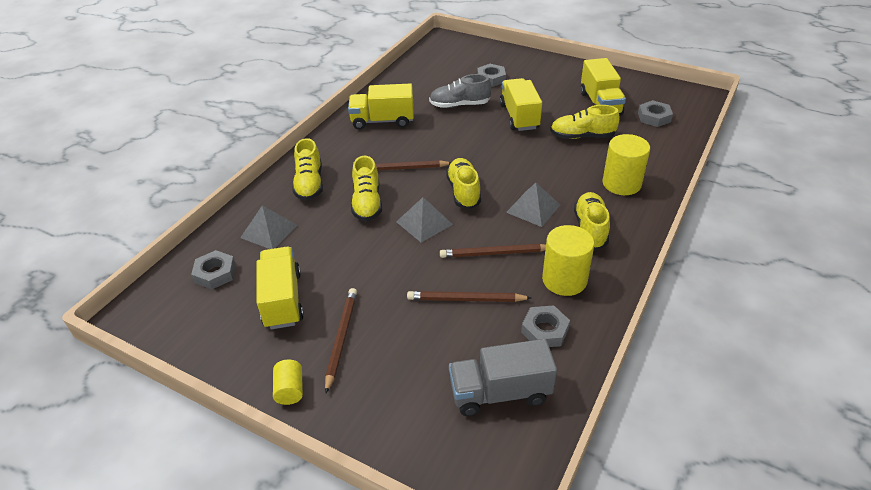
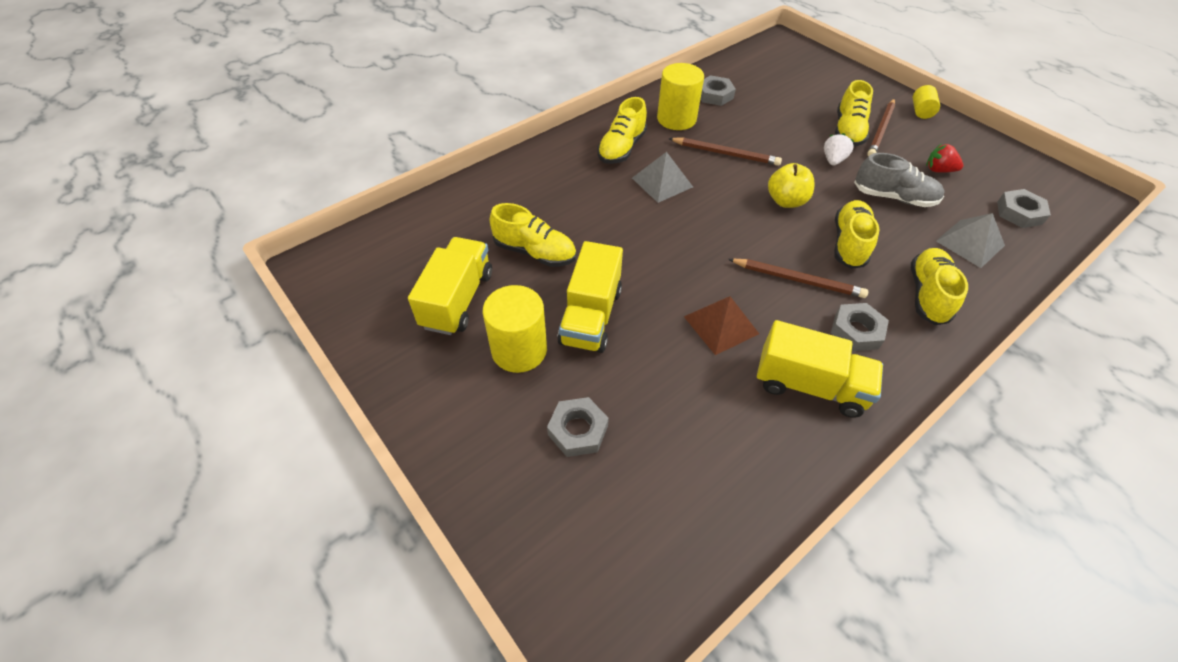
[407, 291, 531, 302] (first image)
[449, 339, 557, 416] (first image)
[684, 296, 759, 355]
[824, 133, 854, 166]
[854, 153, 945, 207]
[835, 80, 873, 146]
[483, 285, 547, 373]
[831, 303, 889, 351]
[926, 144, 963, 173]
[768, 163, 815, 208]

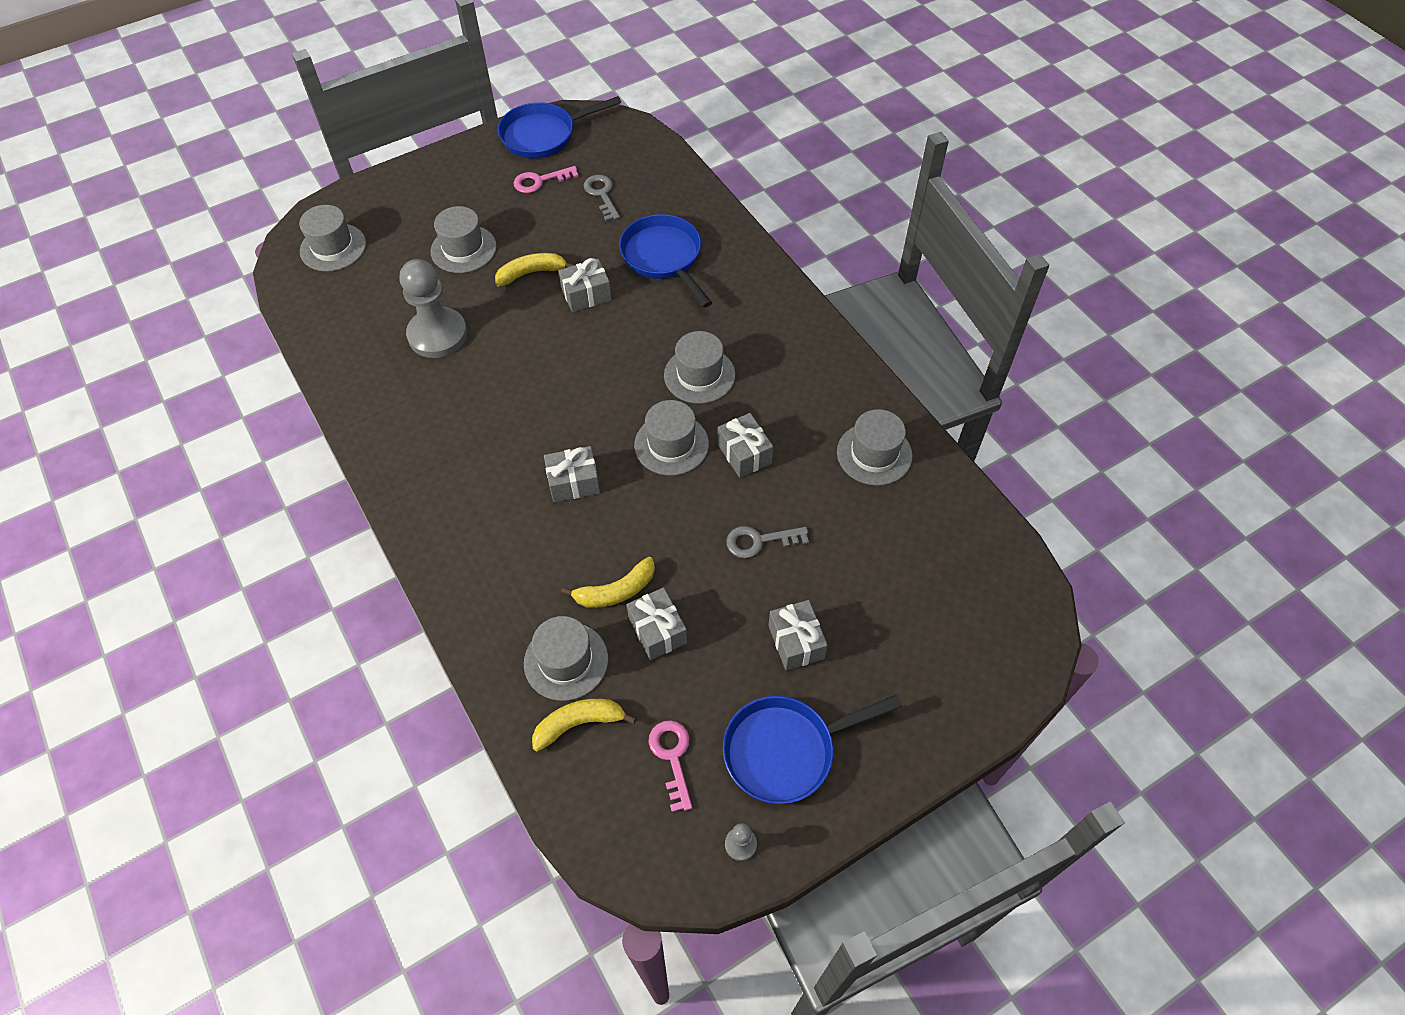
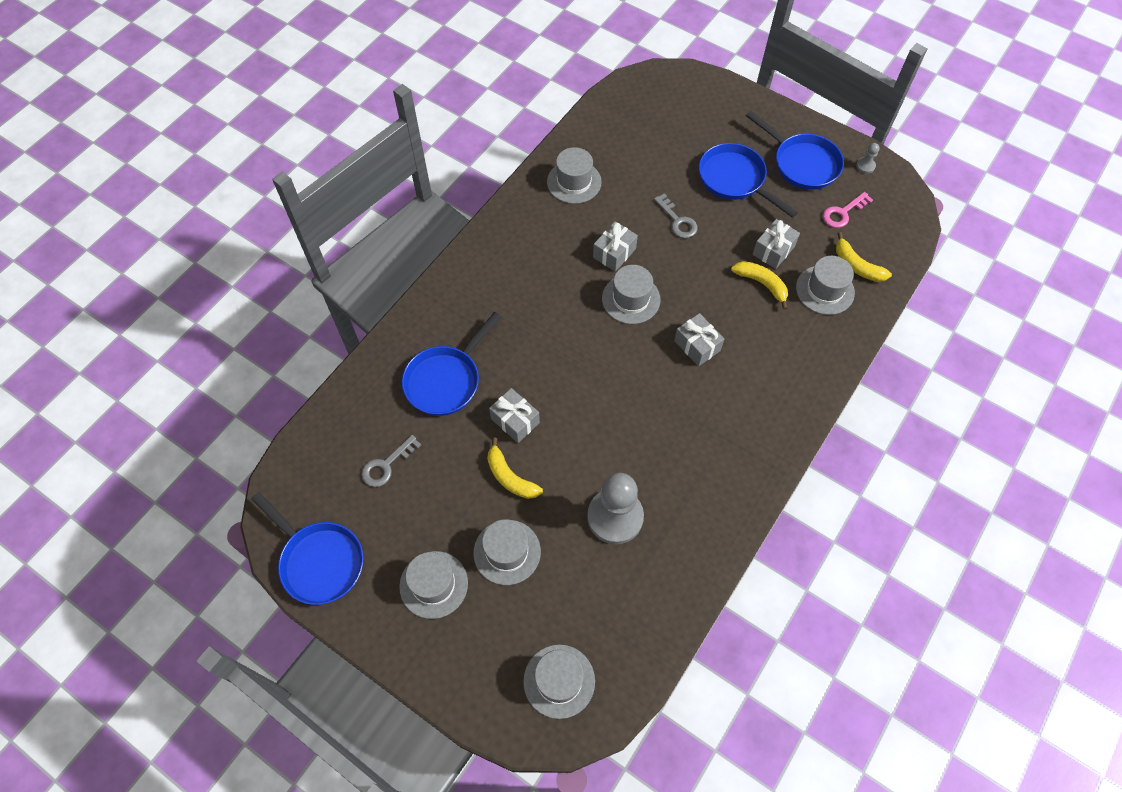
[513, 166, 579, 193] (first image)
[399, 551, 468, 619]
[699, 143, 798, 218]

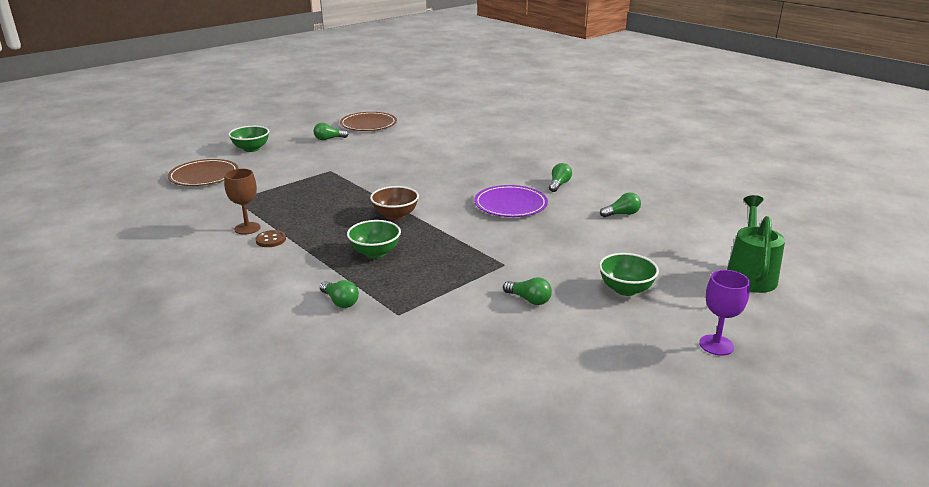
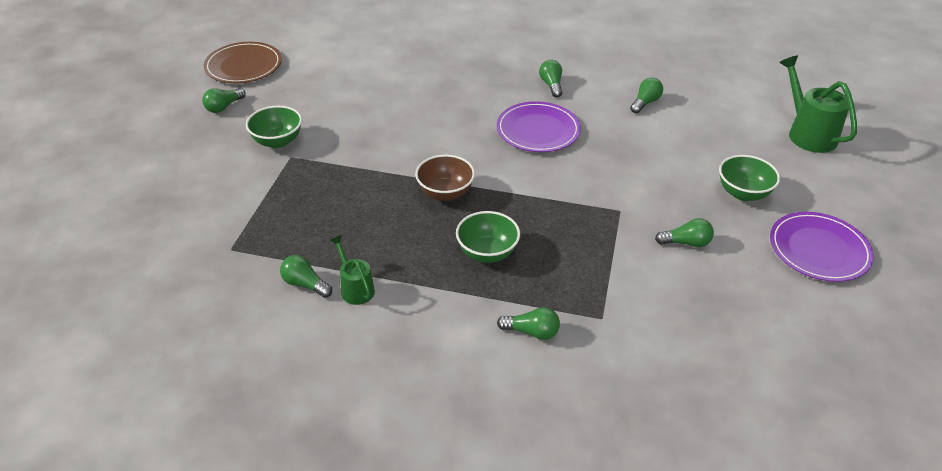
[168, 159, 238, 186] (first image)
[699, 270, 750, 356] (first image)
[770, 212, 874, 282]
[246, 106, 302, 148]
[280, 255, 332, 298]
[330, 235, 375, 305]

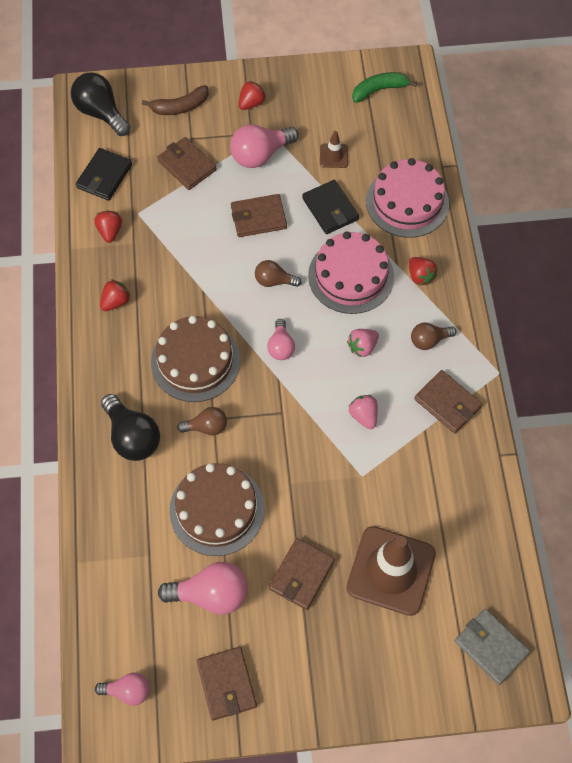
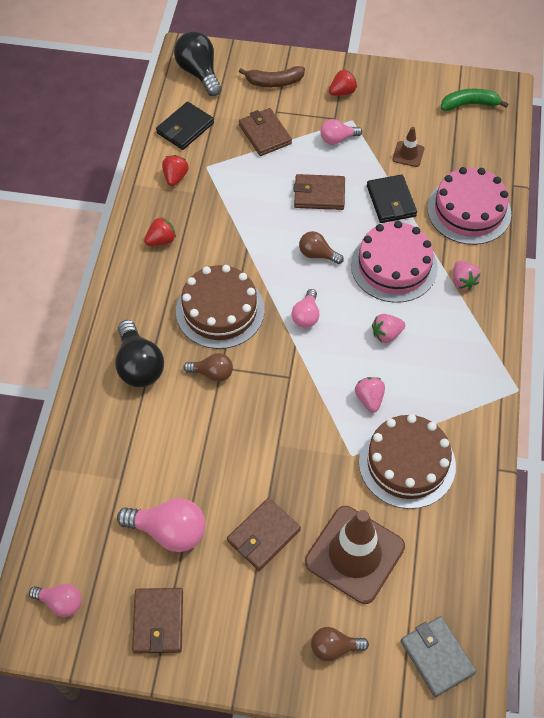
[414, 370, 482, 433] (first image)
[359, 414, 456, 509]
[311, 627, 369, 661]
[453, 261, 481, 291]
[320, 119, 362, 145]

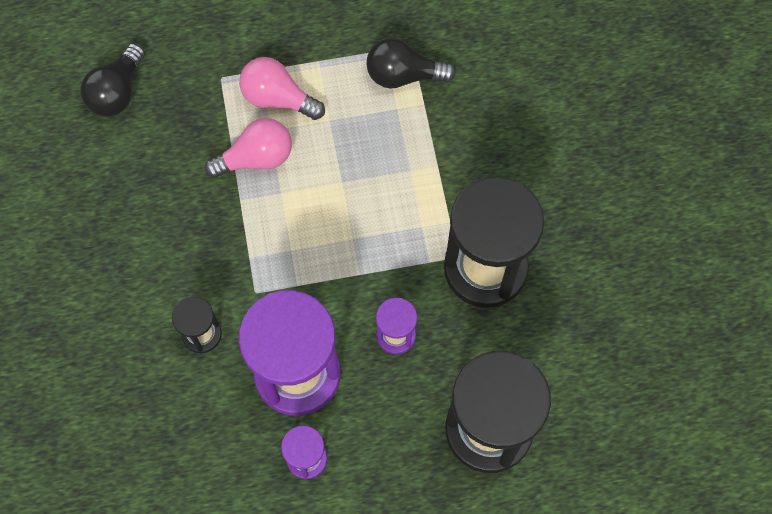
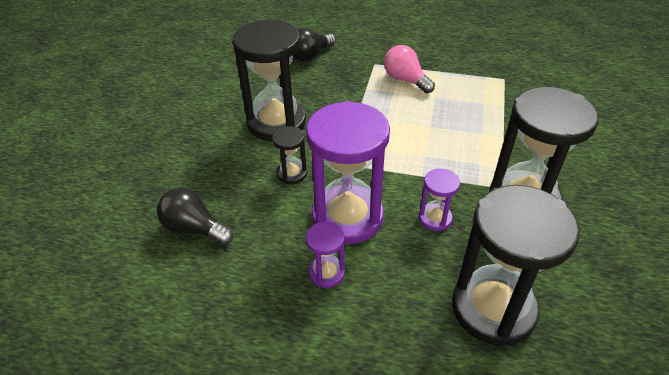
[204, 118, 292, 178] (first image)
[233, 20, 306, 141]
[157, 188, 233, 245]

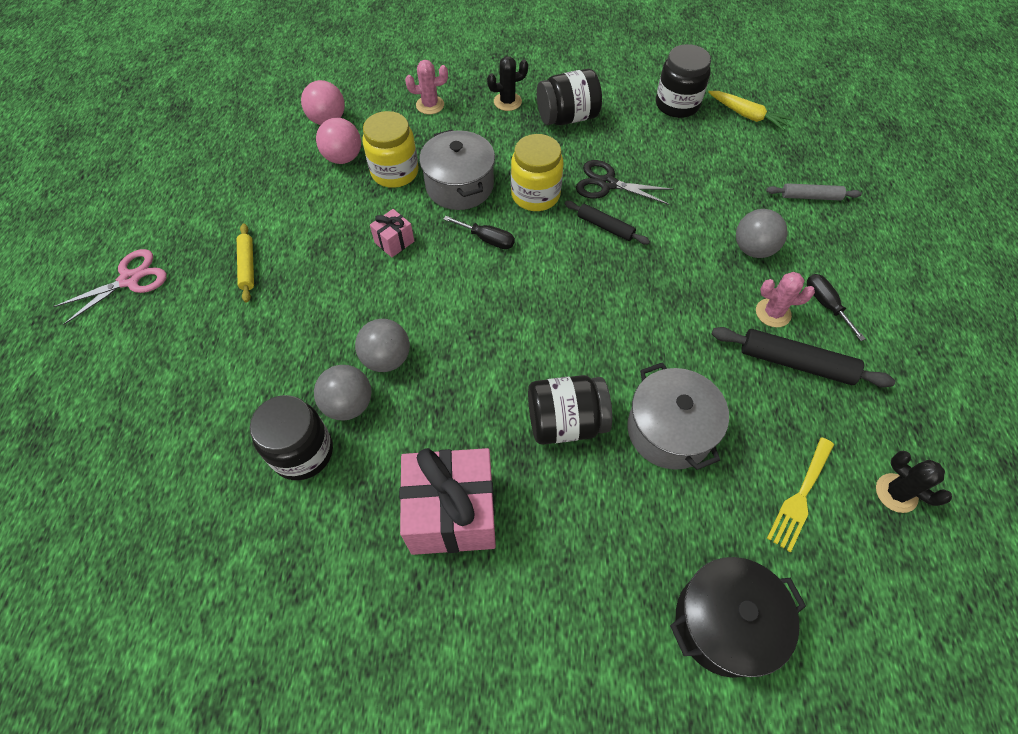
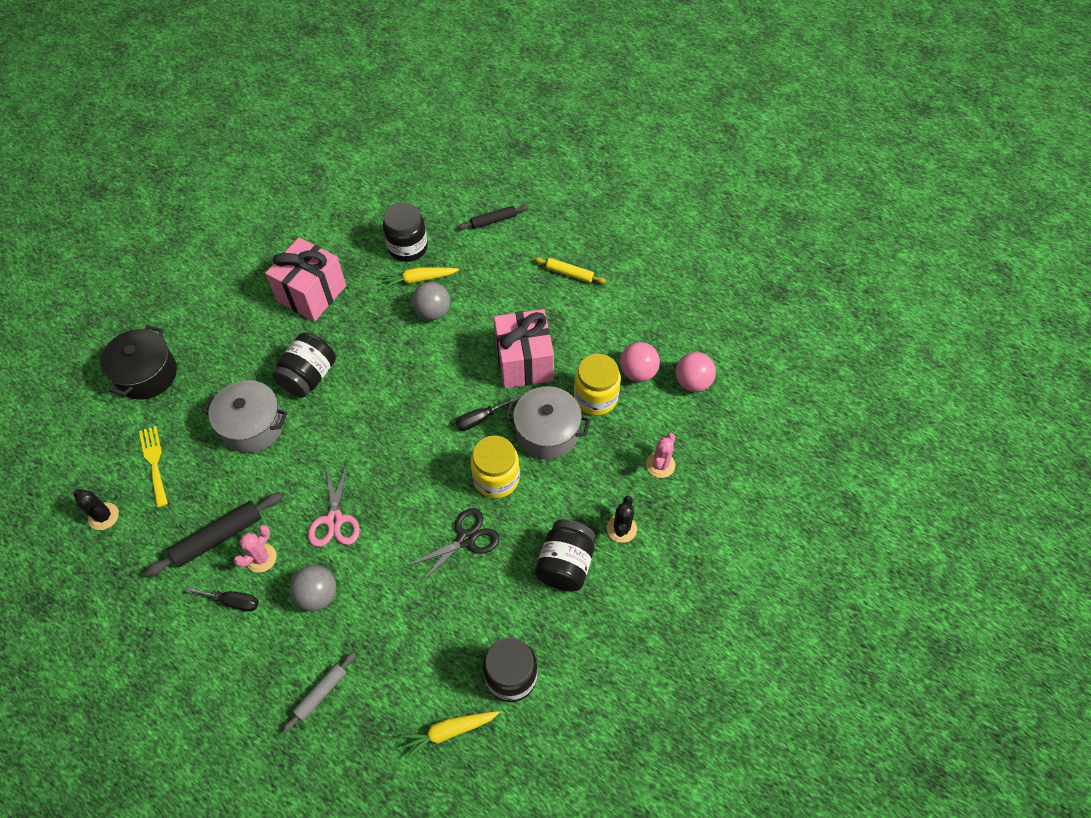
[308, 464, 360, 547]
[458, 205, 528, 230]
[380, 267, 459, 289]
[73, 489, 119, 530]
[494, 309, 554, 388]

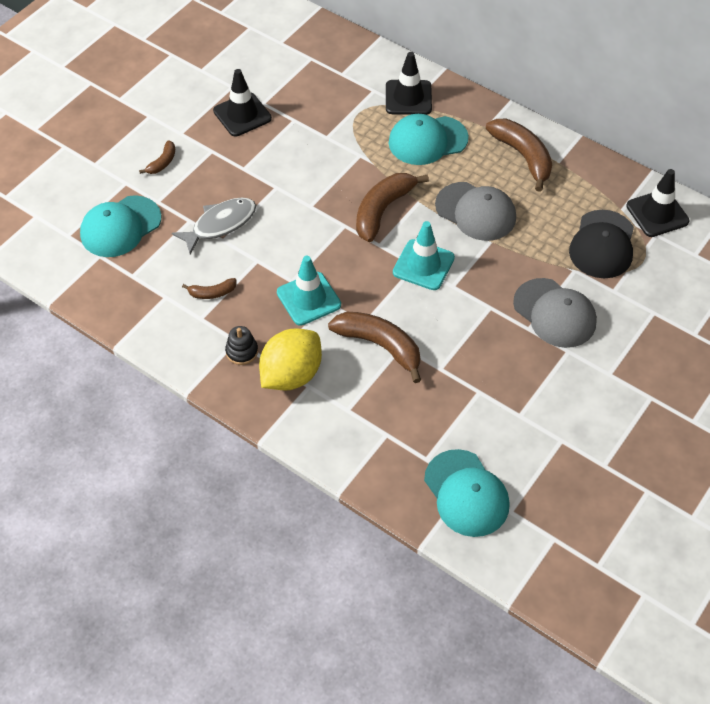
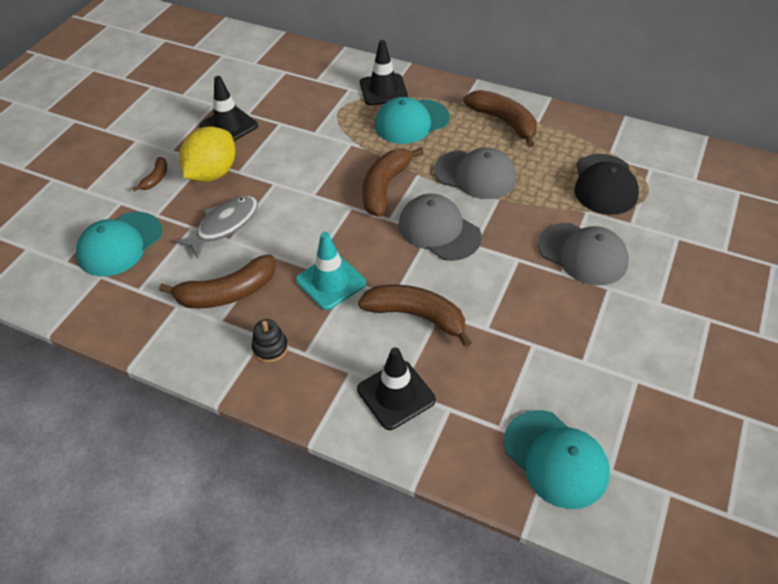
[179, 126, 235, 182]
[357, 347, 436, 430]
[398, 194, 482, 261]
[159, 255, 276, 309]

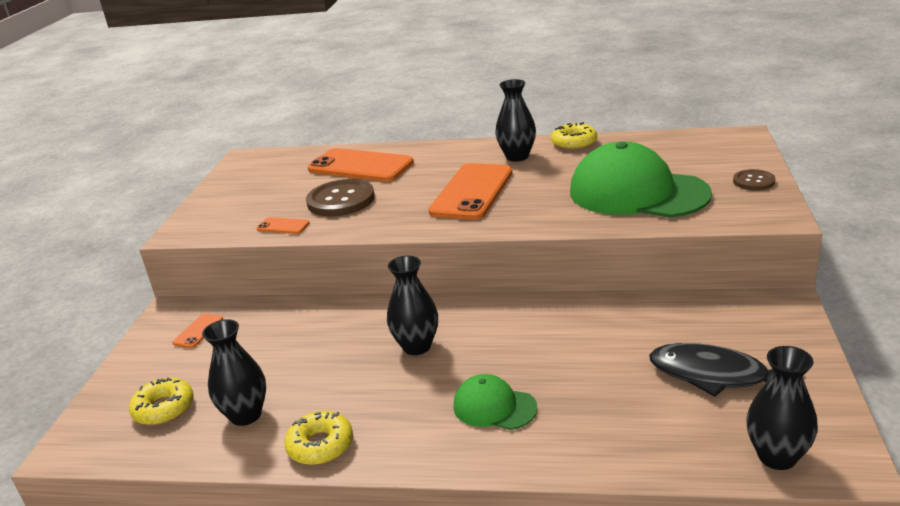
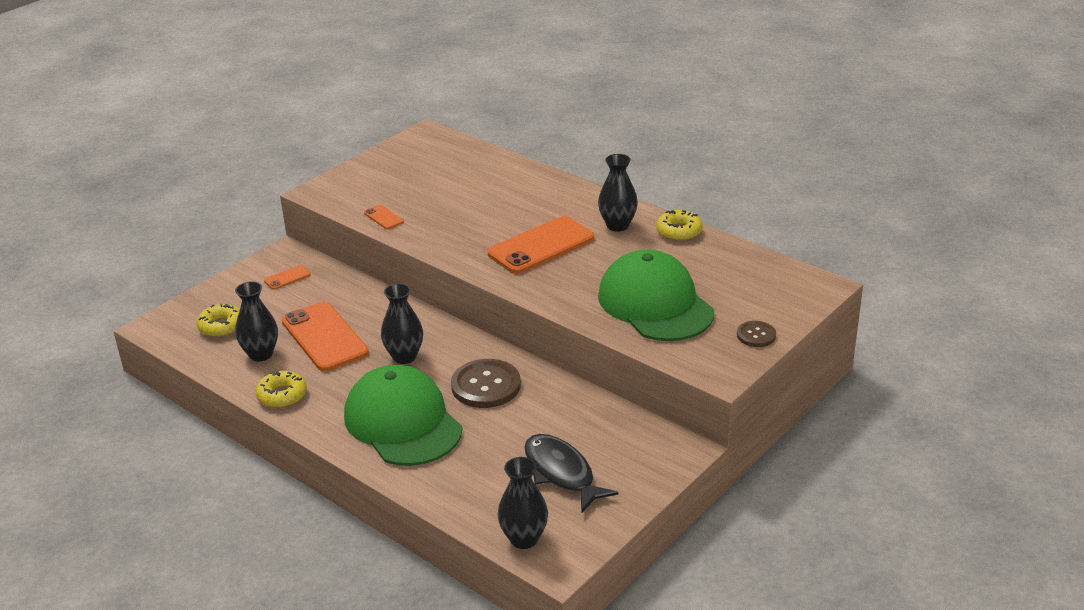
[451, 359, 521, 408]
[282, 302, 369, 371]
[344, 365, 462, 466]

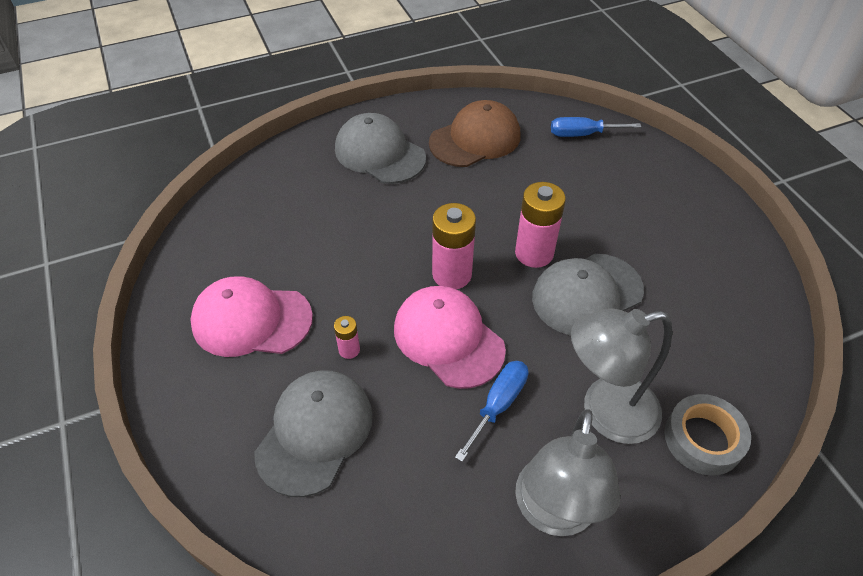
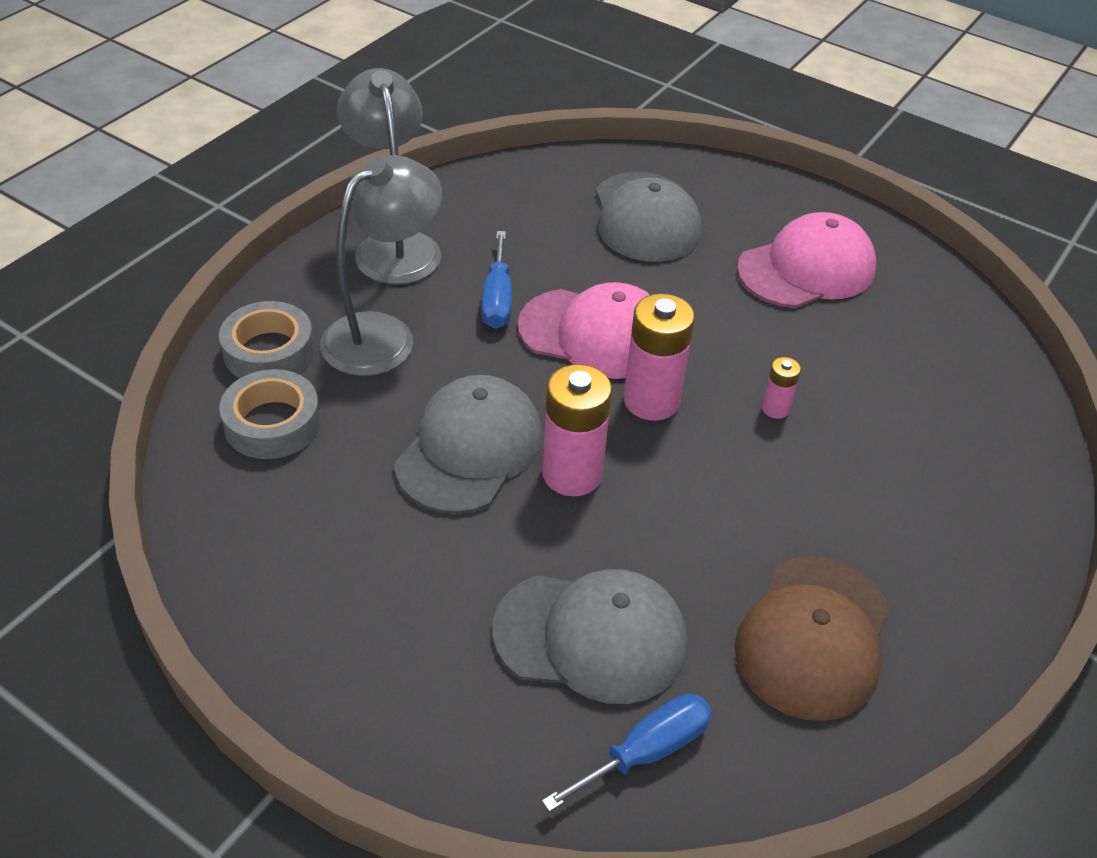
[219, 369, 321, 459]
[762, 357, 801, 419]
[492, 569, 687, 704]

